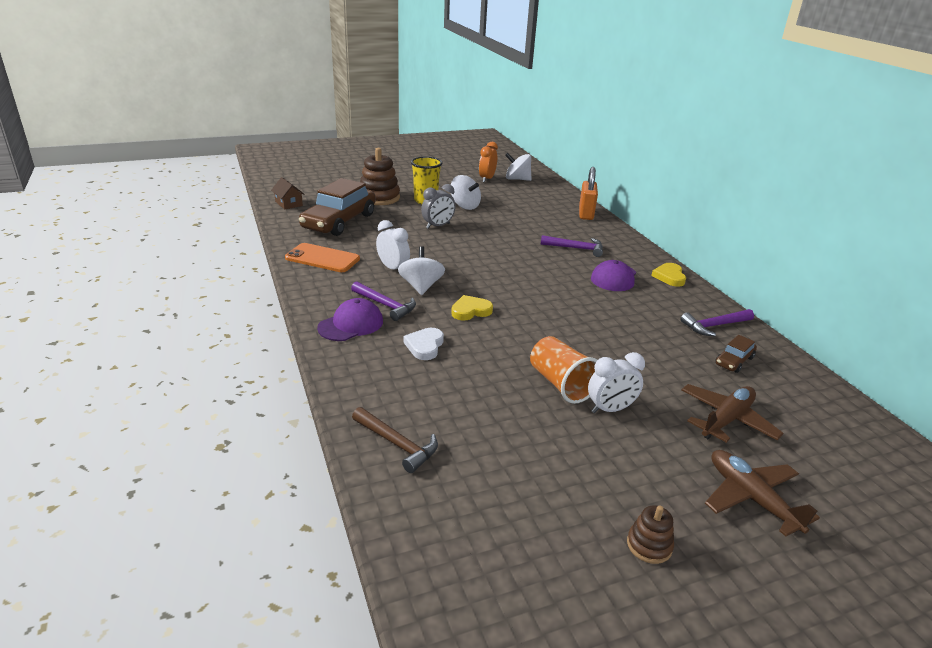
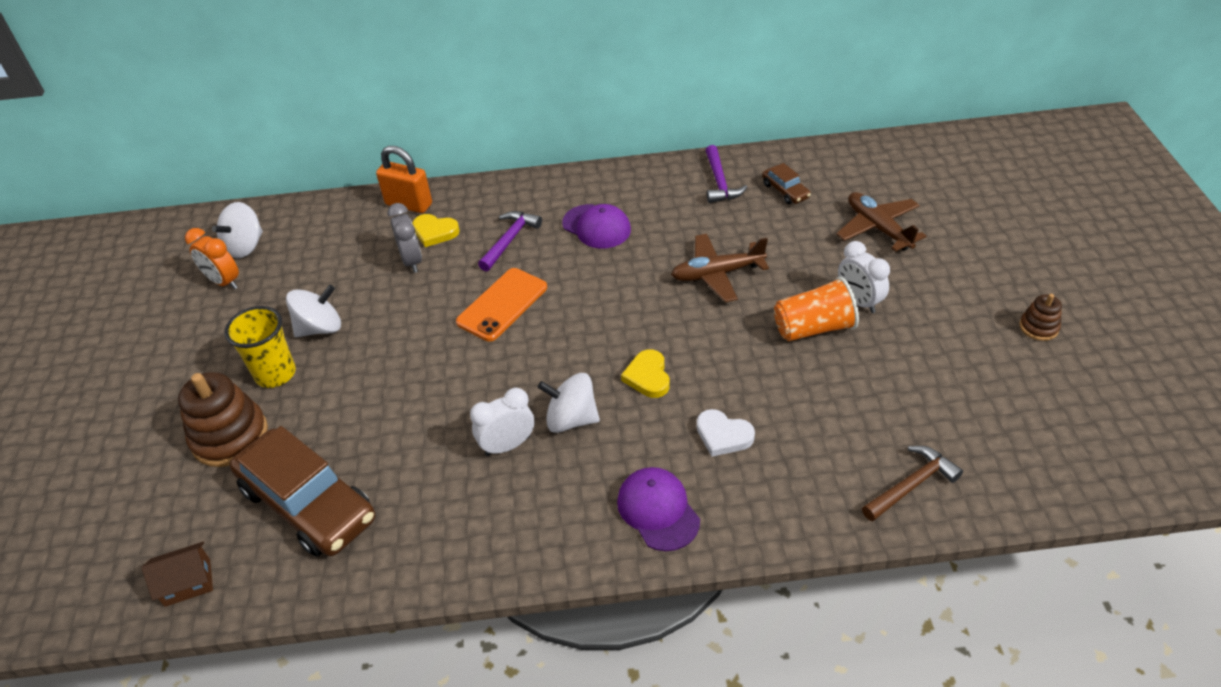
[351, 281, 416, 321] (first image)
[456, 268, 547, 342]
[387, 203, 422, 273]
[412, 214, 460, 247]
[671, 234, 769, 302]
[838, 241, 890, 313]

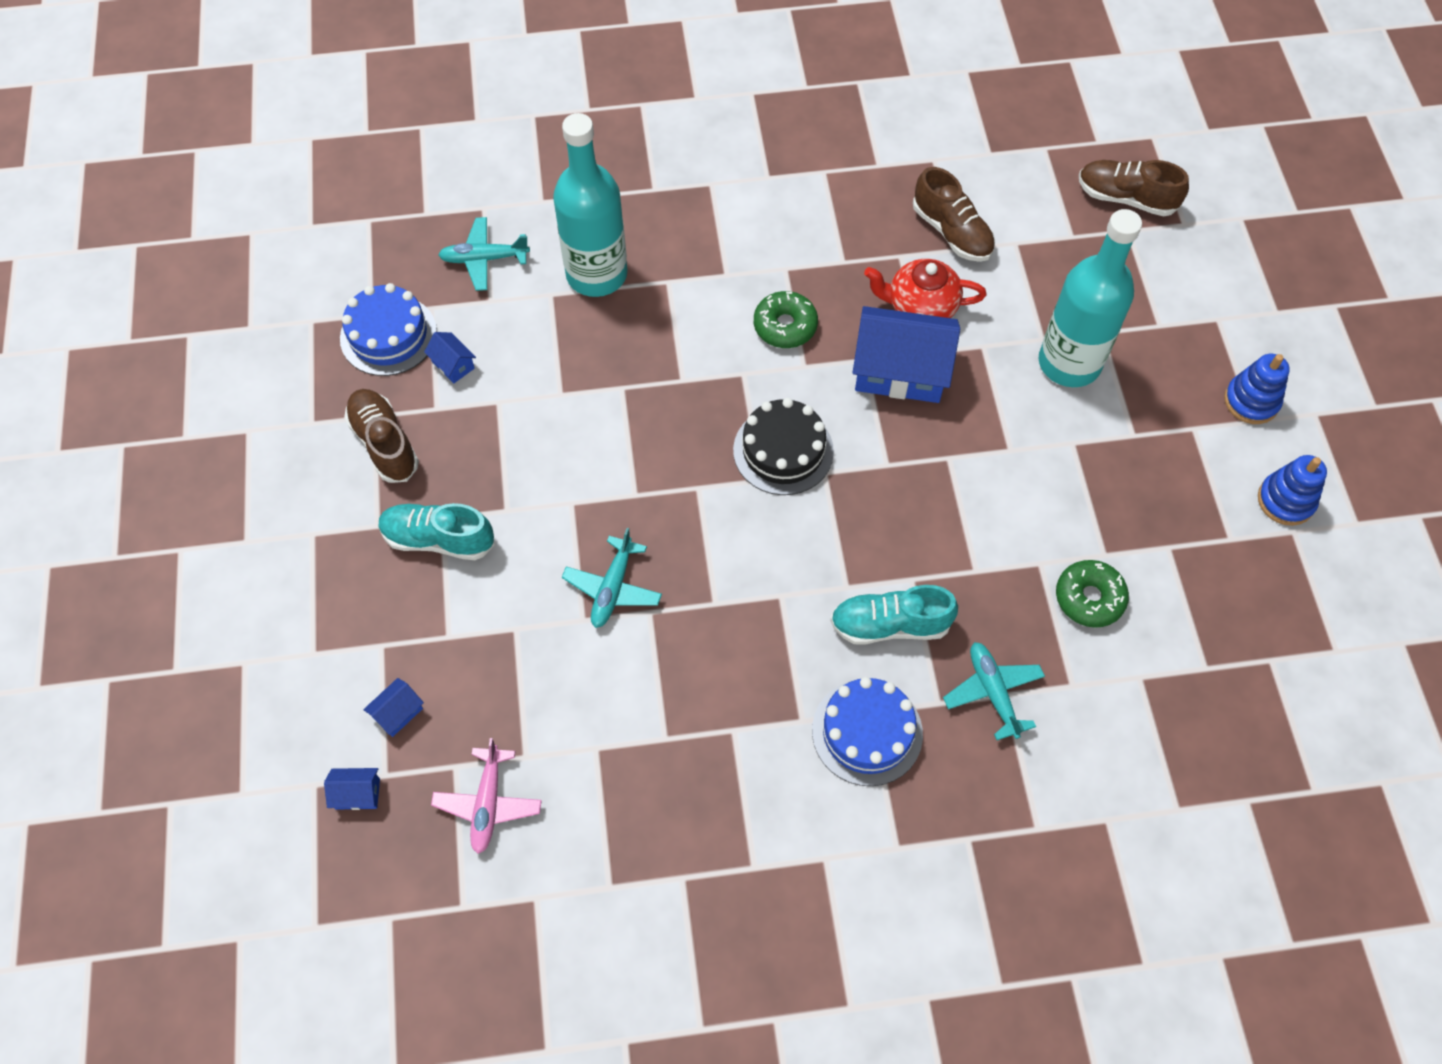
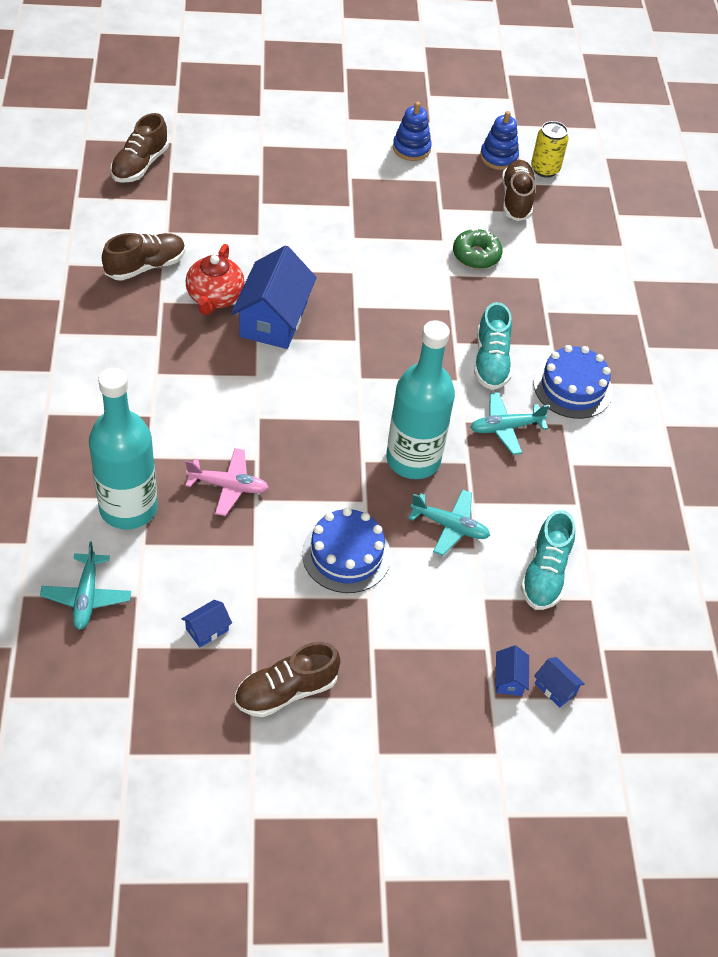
[733, 398, 834, 495] (first image)
[754, 291, 818, 348] (first image)
[502, 160, 535, 221]
[531, 121, 569, 178]
[495, 645, 529, 696]
[302, 507, 391, 593]
[521, 510, 575, 610]
[185, 448, 269, 516]
[470, 392, 550, 455]
[386, 320, 455, 479]
[480, 111, 519, 170]

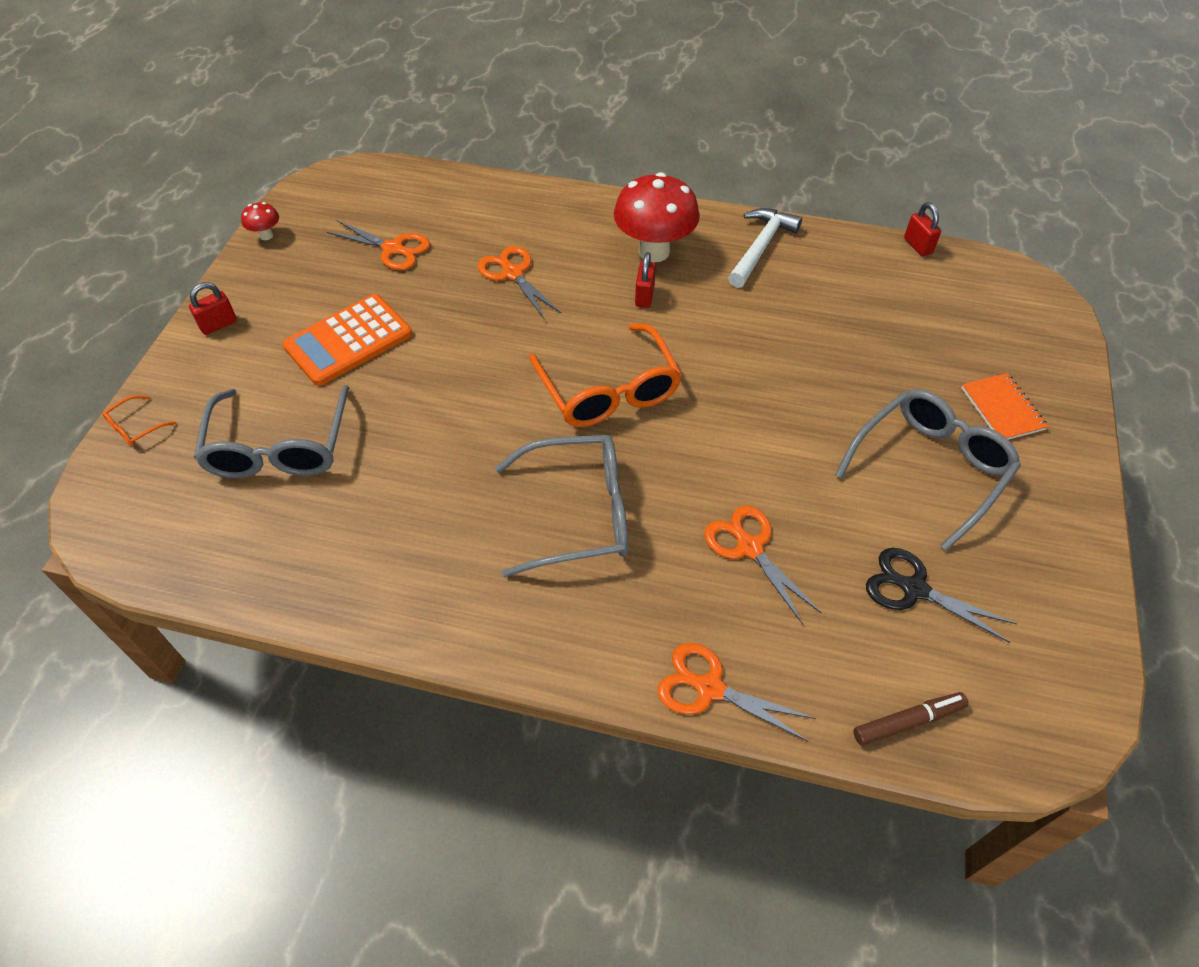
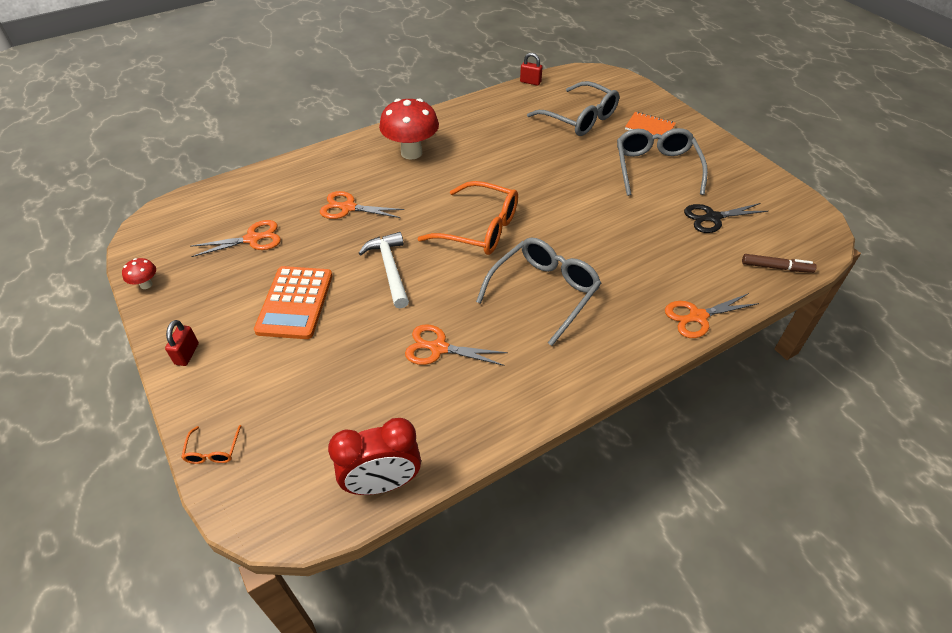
[635, 252, 656, 308] (first image)
[328, 418, 421, 495]
[527, 81, 619, 136]
[405, 324, 508, 366]
[359, 232, 409, 309]
[742, 254, 817, 273]

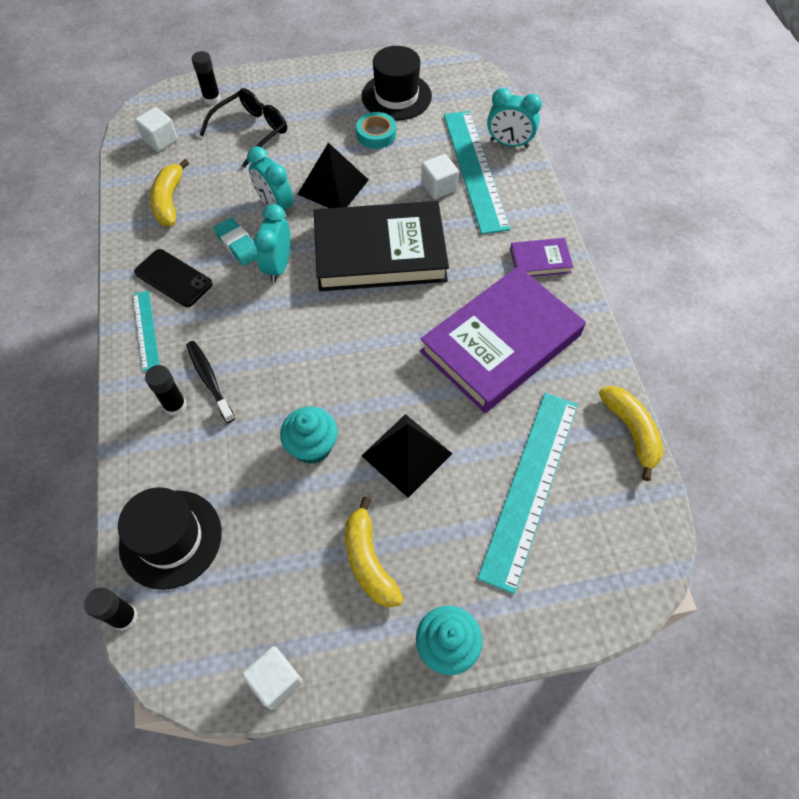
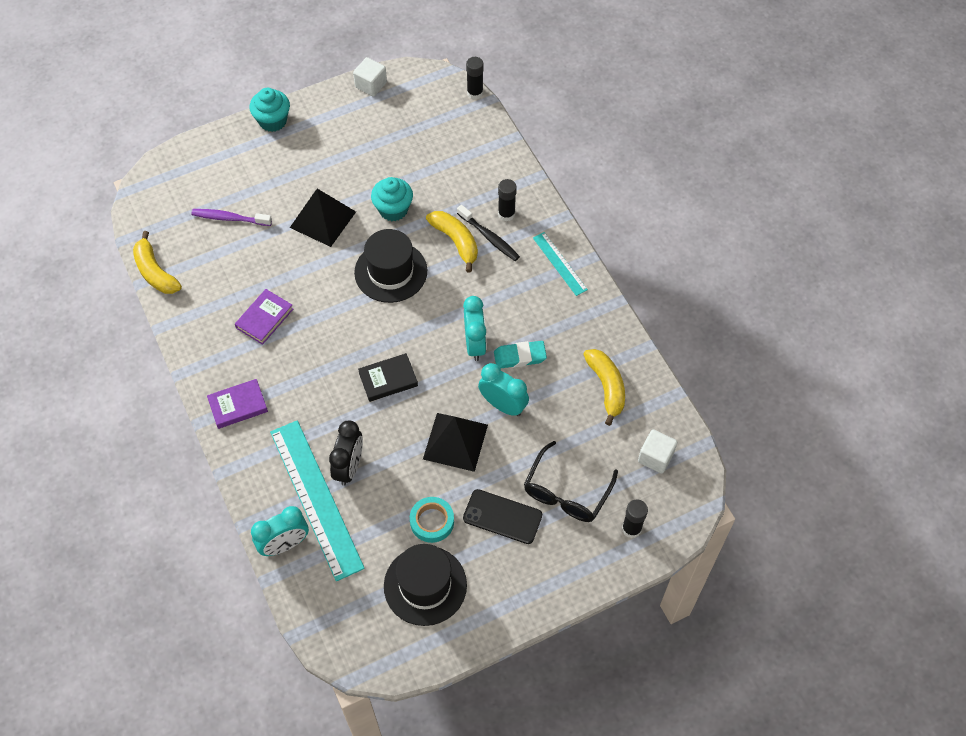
[354, 229, 427, 303]
[463, 489, 542, 544]
[426, 211, 478, 273]
[329, 420, 363, 486]
[191, 209, 272, 226]
[494, 341, 547, 369]
[251, 506, 309, 556]
[358, 353, 418, 402]
[235, 289, 293, 345]

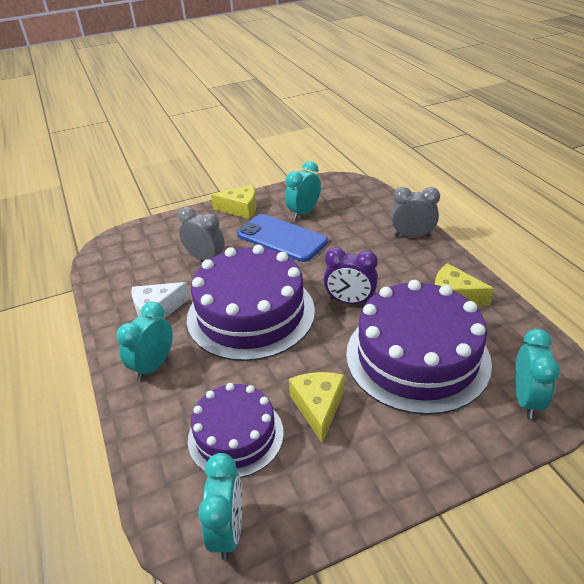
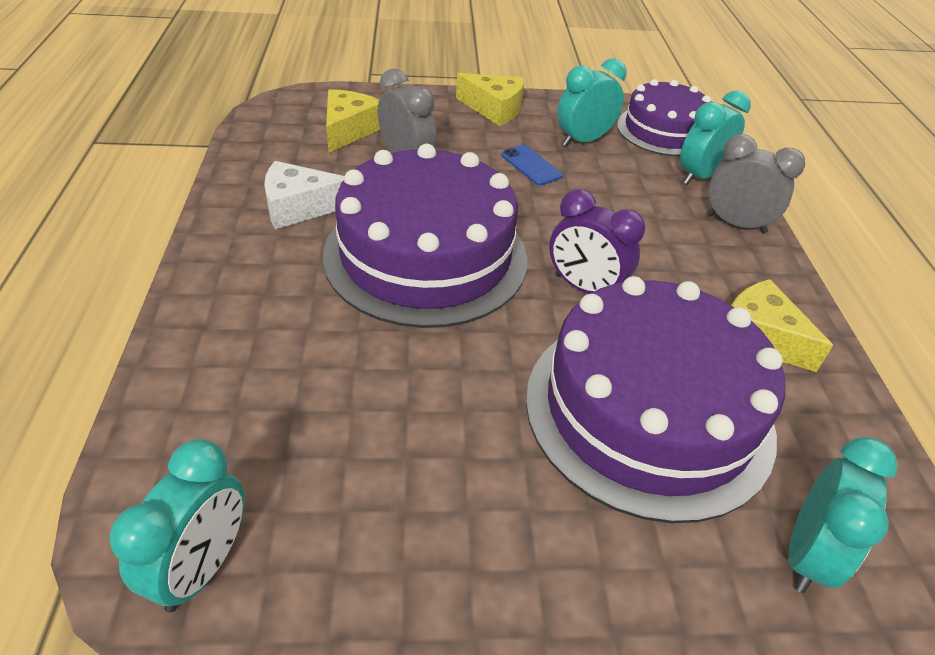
[680, 90, 751, 185]
[617, 79, 711, 156]
[326, 89, 380, 153]
[501, 145, 562, 186]

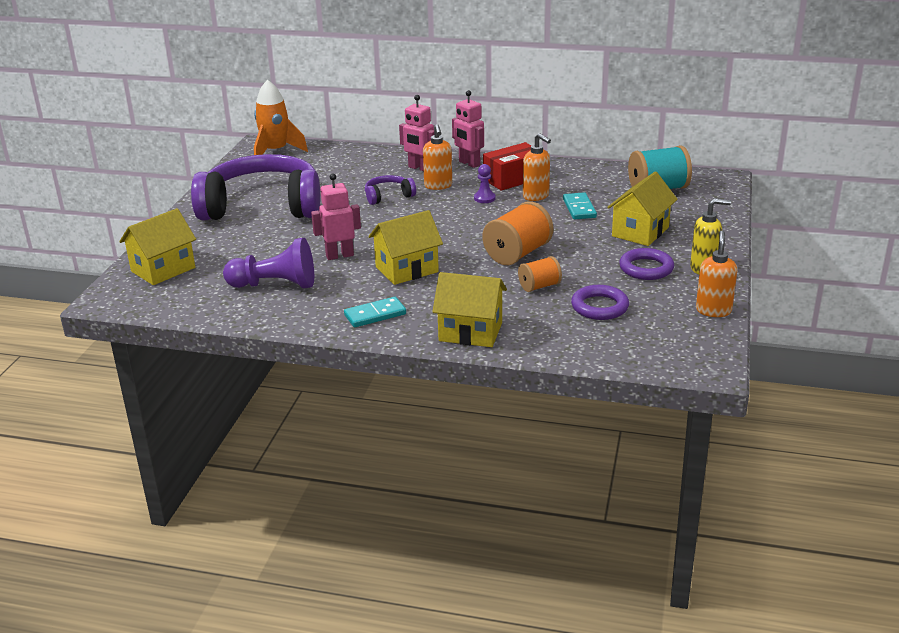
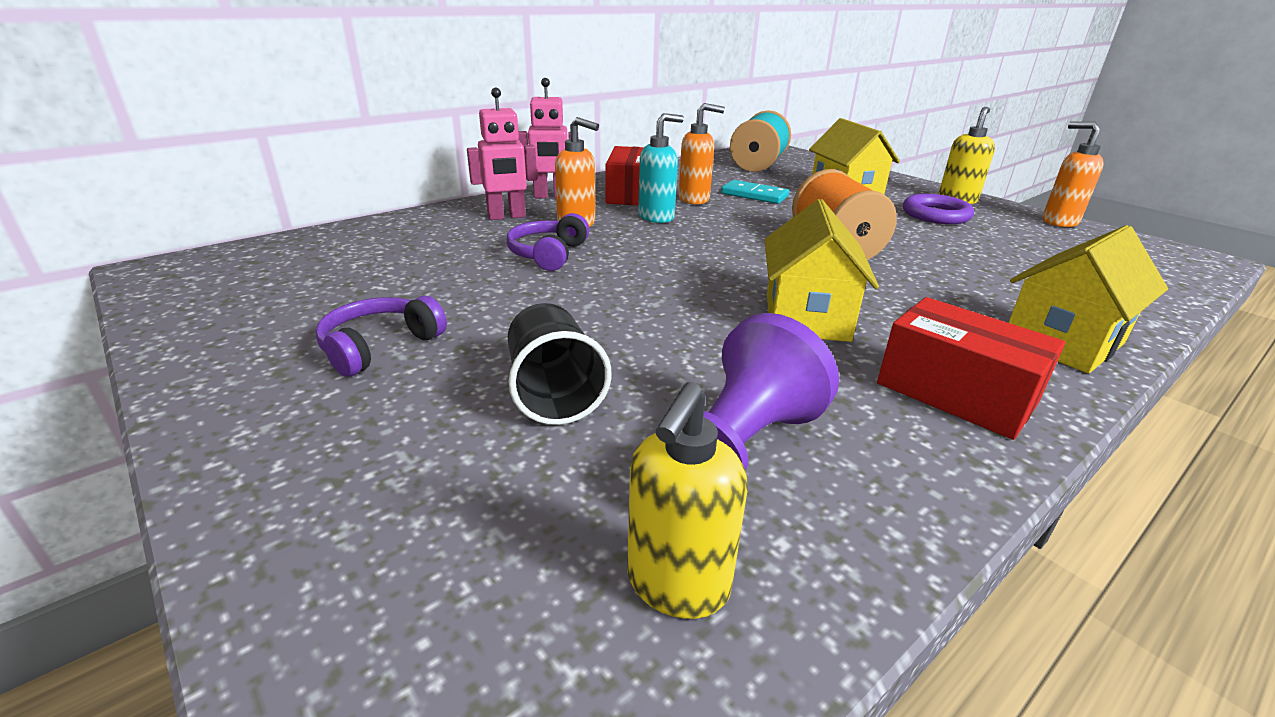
[119, 208, 196, 285] (first image)
[254, 80, 308, 155] (first image)
[311, 174, 361, 260] (first image)
[518, 256, 562, 292] (first image)
[571, 285, 629, 320] (first image)
[508, 303, 612, 425]
[627, 382, 748, 619]
[877, 297, 1066, 440]
[638, 113, 684, 223]
[315, 296, 447, 377]

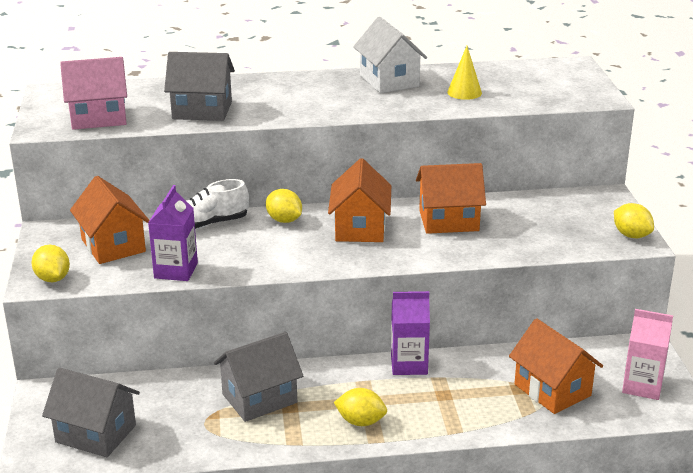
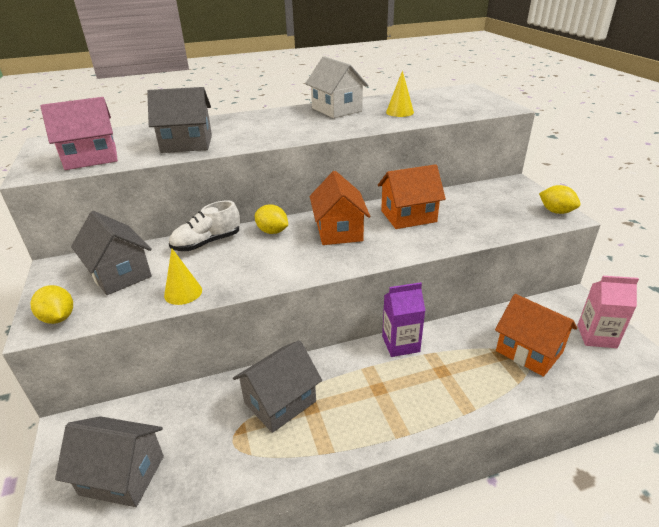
[334, 388, 387, 426] (first image)
[164, 249, 202, 305]
[71, 211, 152, 295]

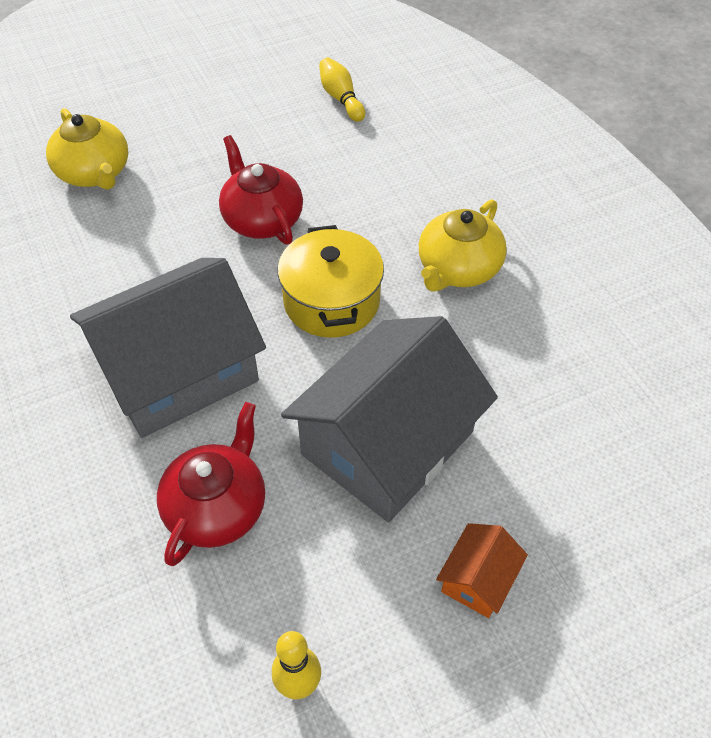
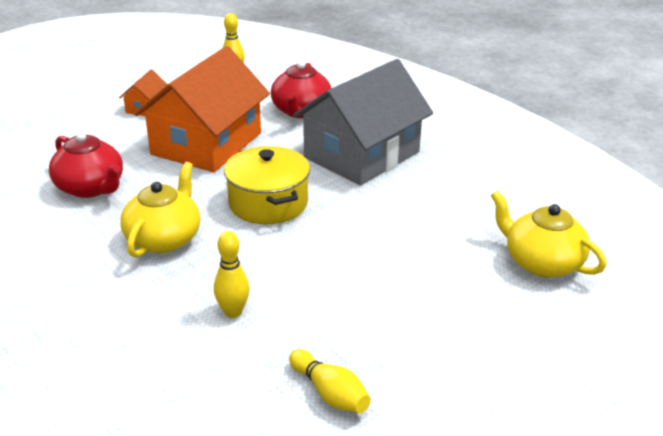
[214, 231, 250, 318]
[49, 132, 123, 198]
[134, 46, 270, 172]

